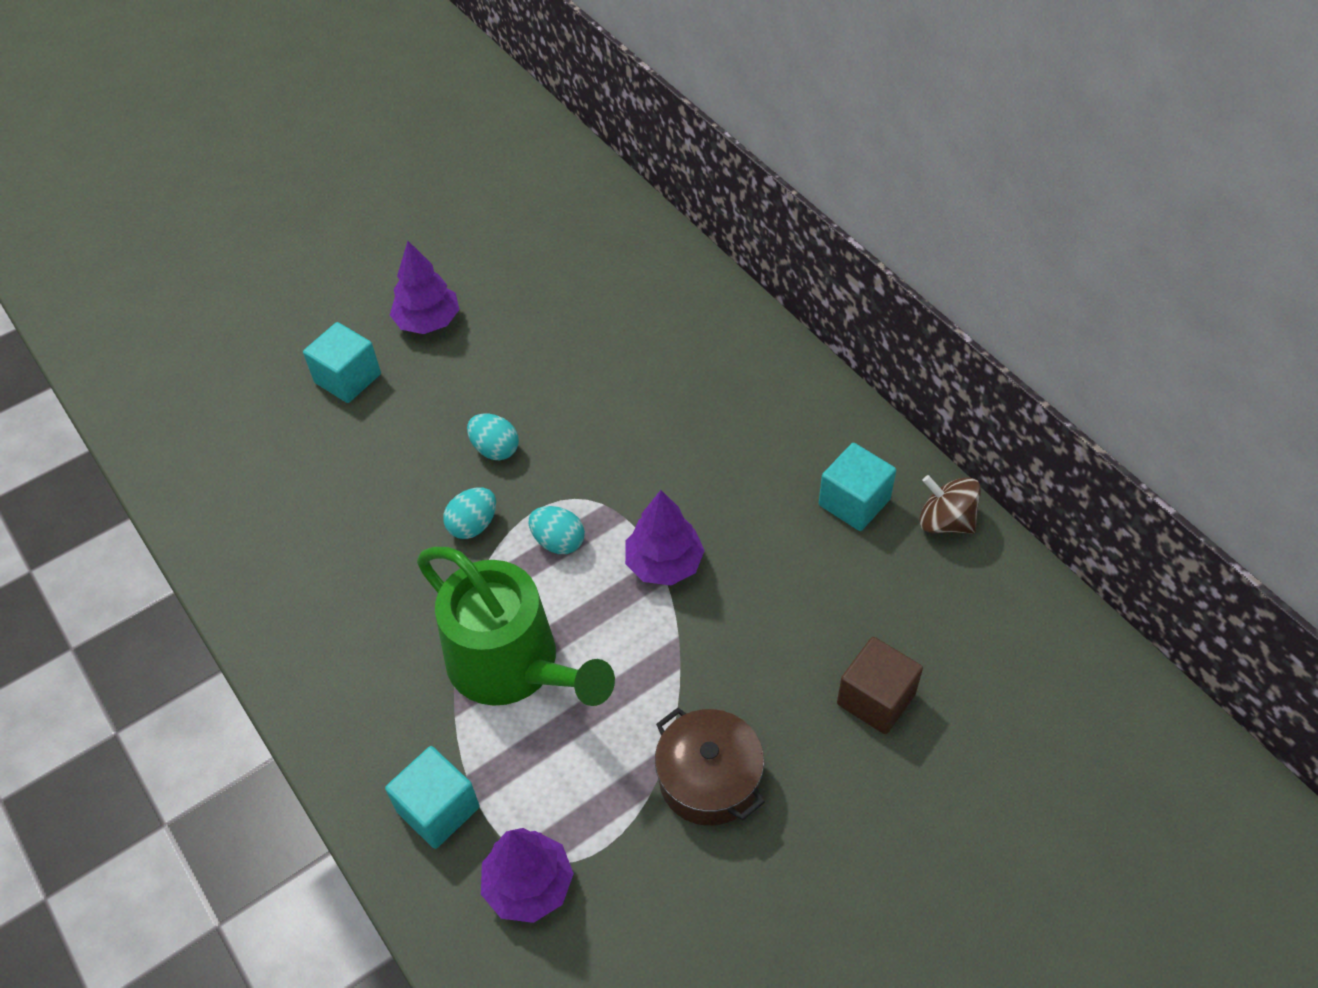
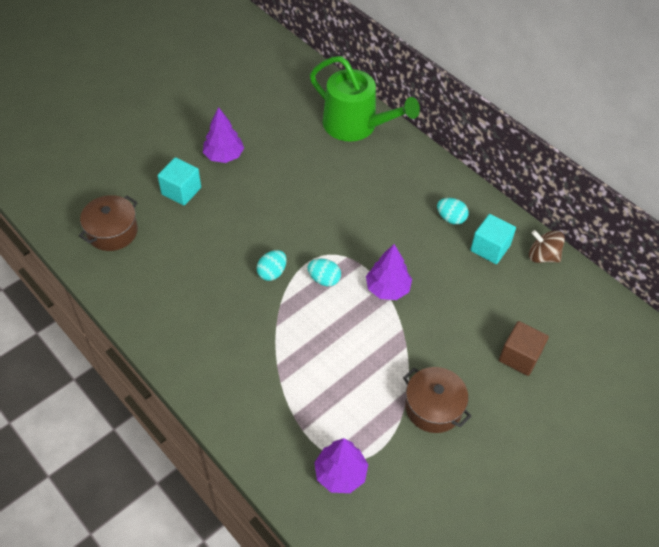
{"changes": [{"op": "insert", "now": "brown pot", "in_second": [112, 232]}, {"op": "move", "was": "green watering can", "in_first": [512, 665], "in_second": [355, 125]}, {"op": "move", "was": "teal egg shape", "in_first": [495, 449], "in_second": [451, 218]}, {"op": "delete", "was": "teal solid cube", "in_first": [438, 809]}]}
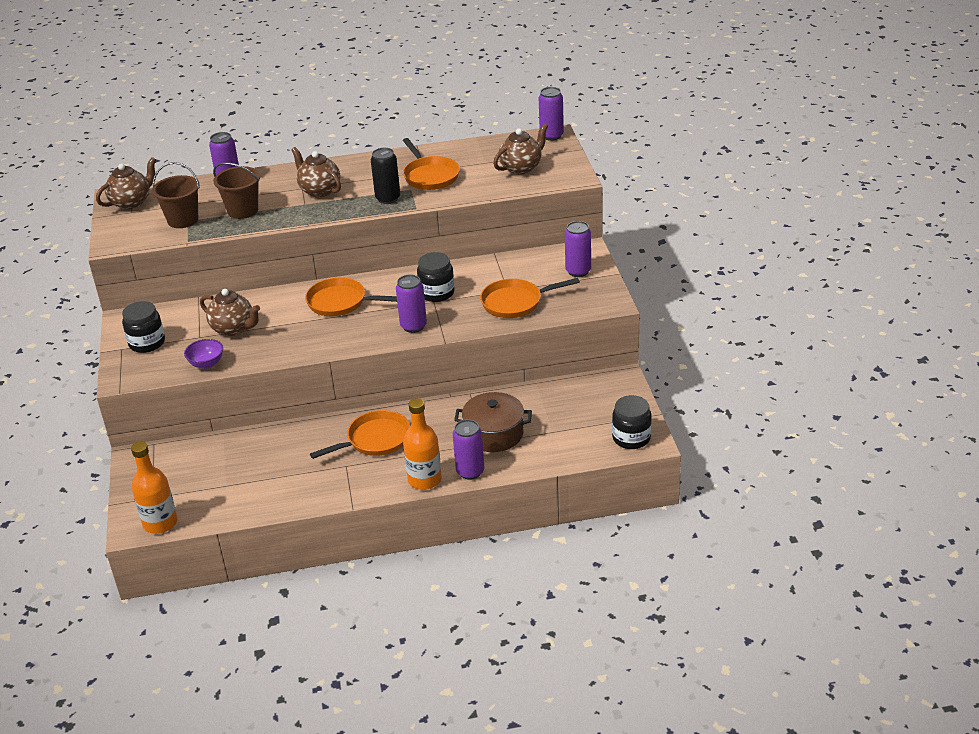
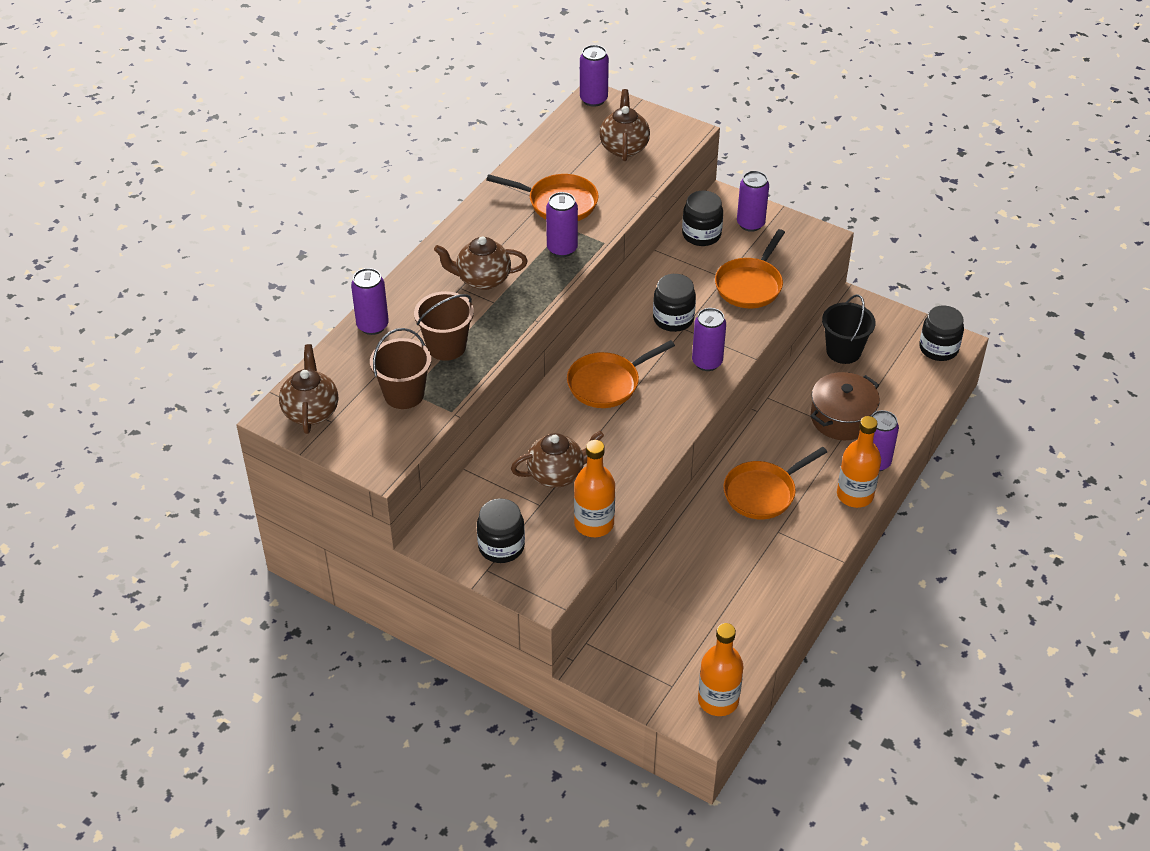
{"changes": [{"op": "recolor", "was": "jet-black tin", "now": "violet tin", "in_first": [388, 198], "in_second": [562, 249]}, {"op": "replace", "was": "violet bowl", "now": "orange bottle", "in_first": [206, 364], "in_second": [594, 523]}, {"op": "insert", "now": "jet-black jam jar", "in_second": [701, 234]}, {"op": "rotate", "was": "orange pan", "in_first": [375, 440], "in_second": [763, 492], "clockwise": -135}, {"op": "insert", "now": "jet-black sand bucket", "in_second": [843, 351]}]}
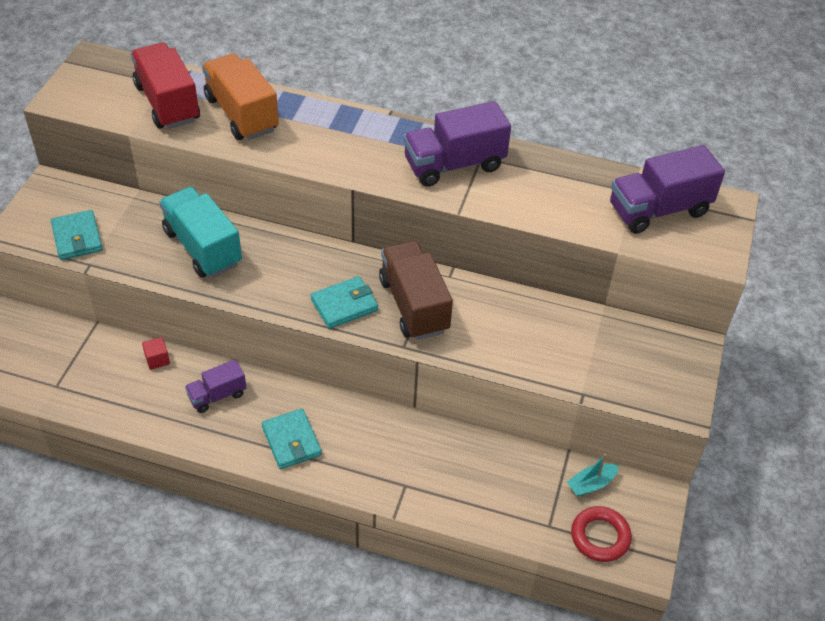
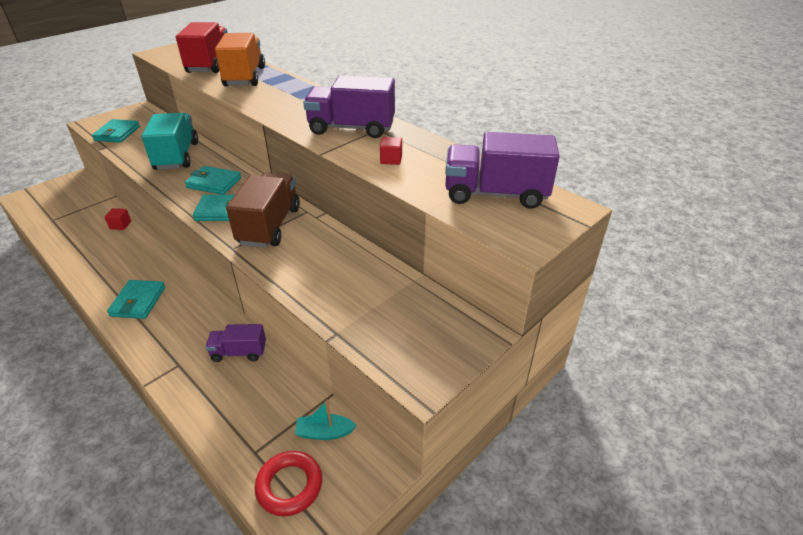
{"changes": [{"op": "insert", "now": "teal card wallet", "in_second": [214, 183]}, {"op": "move", "was": "violet lorry", "in_first": [217, 395], "in_second": [239, 352]}, {"op": "insert", "now": "red solid cube", "in_second": [391, 159]}]}
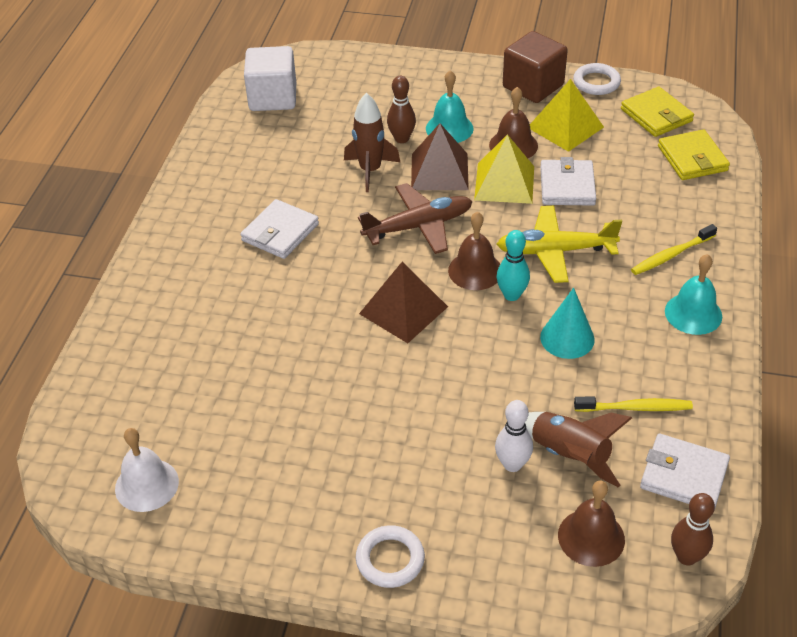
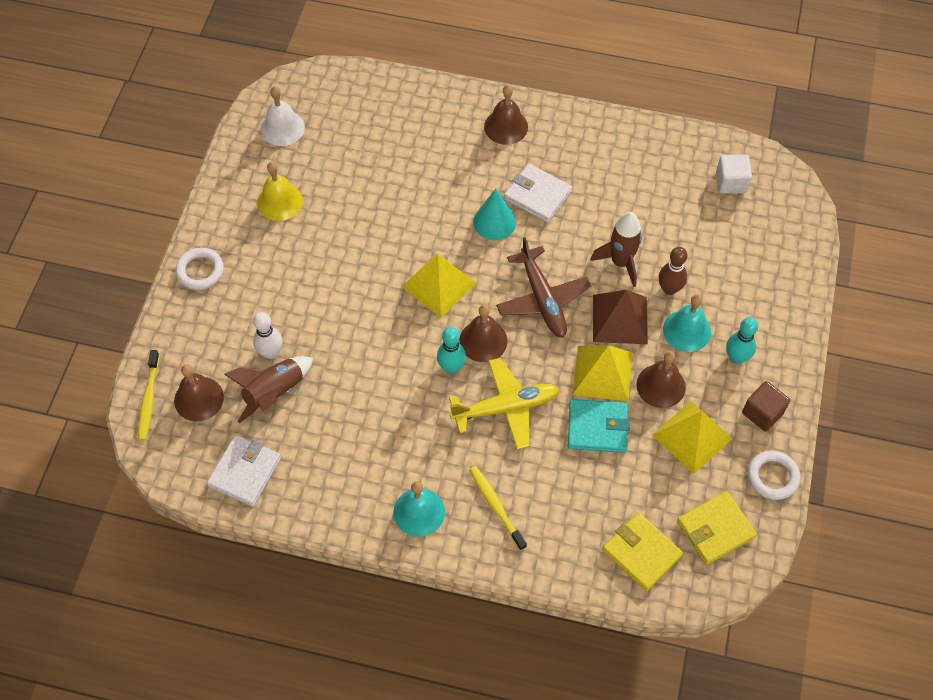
{"changes": [{"op": "move", "was": "yellow tooth brush", "in_first": [635, 408], "in_second": [149, 399]}, {"op": "insert", "now": "yellow bell", "in_second": [280, 201]}, {"op": "recolor", "was": "brown pyramid", "now": "yellow pyramid", "in_first": [403, 310], "in_second": [438, 285]}, {"op": "rotate", "was": "yellow plane", "in_first": [555, 251], "in_second": [505, 408], "clockwise": 75}, {"op": "move", "was": "teal cone shape", "in_first": [567, 338], "in_second": [494, 222]}, {"op": "insert", "now": "brown bell", "in_second": [506, 126]}, {"op": "recolor", "was": "snow-white card wallet", "now": "teal card wallet", "in_first": [567, 186], "in_second": [597, 427]}, {"op": "rotate", "was": "yellow card wallet", "in_first": [692, 158], "in_second": [641, 553], "clockwise": 60}, {"op": "resize", "was": "snow-white solid cube", "in_first": [273, 98], "in_second": [731, 182], "ratio": 0.64}, {"op": "insert", "now": "teal tenpin", "in_second": [736, 357]}, {"op": "resize", "was": "brown solid cube", "in_first": [533, 86], "in_second": [762, 413], "ratio": 0.64}, {"op": "delete", "was": "brown tenpin", "in_first": [686, 557]}]}
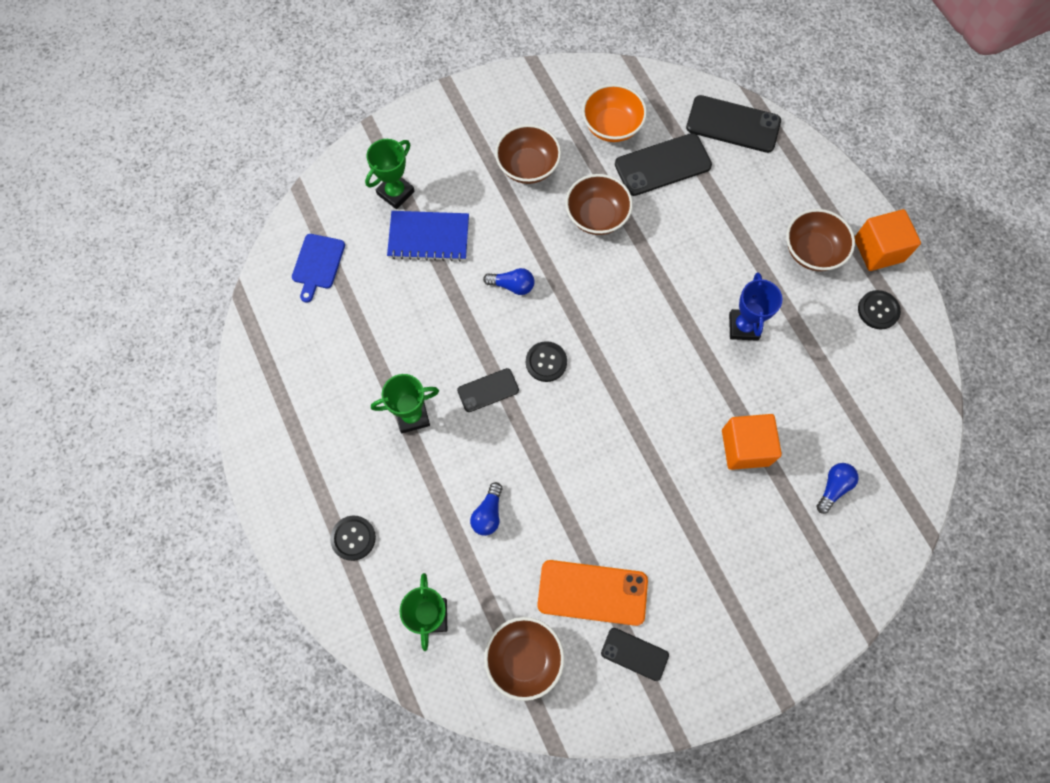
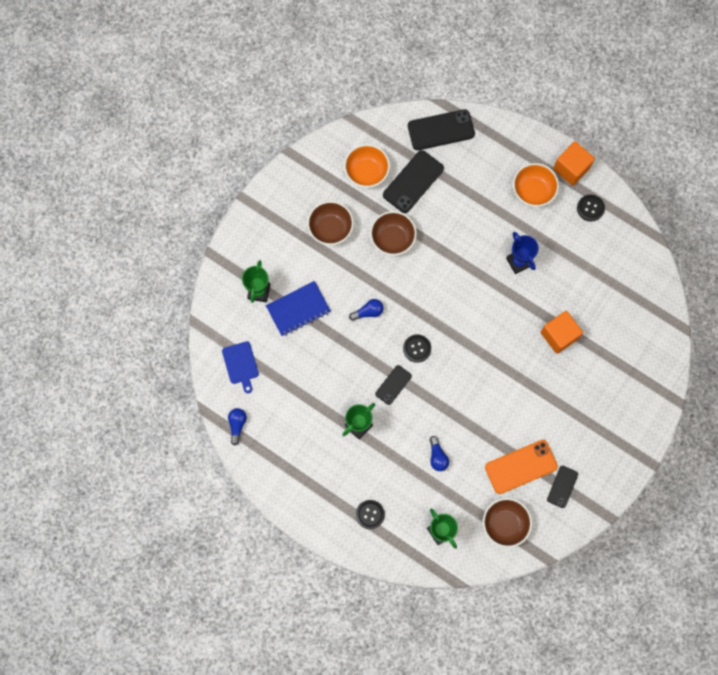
{"changes": [{"op": "move", "was": "royal blue light bulb", "in_first": [833, 488], "in_second": [237, 425]}, {"op": "recolor", "was": "brown bowl", "now": "orange bowl", "in_first": [812, 251], "in_second": [533, 191]}, {"op": "rotate", "was": "jet-black phone", "in_first": [634, 654], "in_second": [562, 486], "clockwise": -60}]}
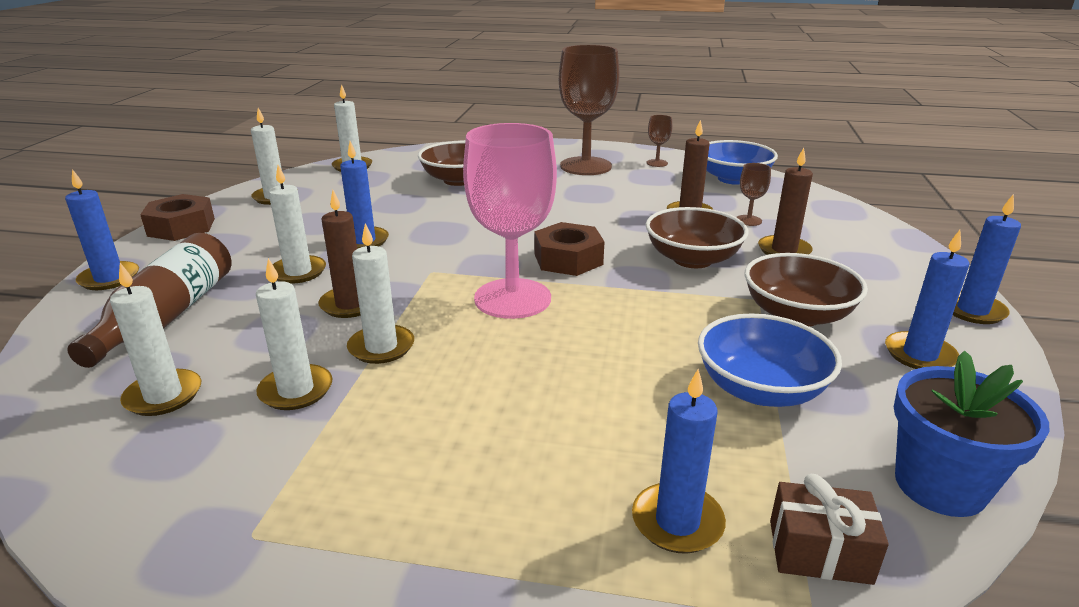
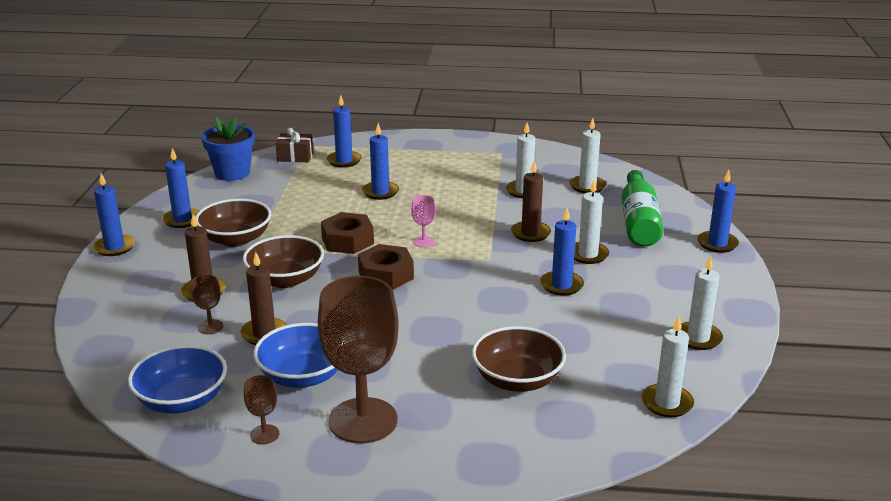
{"changes": [{"op": "move", "was": "royal blue bowl", "in_first": [760, 389], "in_second": [303, 376]}, {"op": "move", "was": "brown hexagon nut", "in_first": [181, 227], "in_second": [347, 241]}, {"op": "insert", "now": "royal blue candle", "in_second": [380, 192]}, {"op": "resize", "was": "rose-pink chalice", "in_first": [512, 298], "in_second": [423, 242], "ratio": 0.42}, {"op": "recolor", "was": "brown bottle", "now": "green bottle", "in_first": [168, 316], "in_second": [638, 221]}, {"op": "delete", "was": "snow-white candle", "in_first": [381, 347]}]}
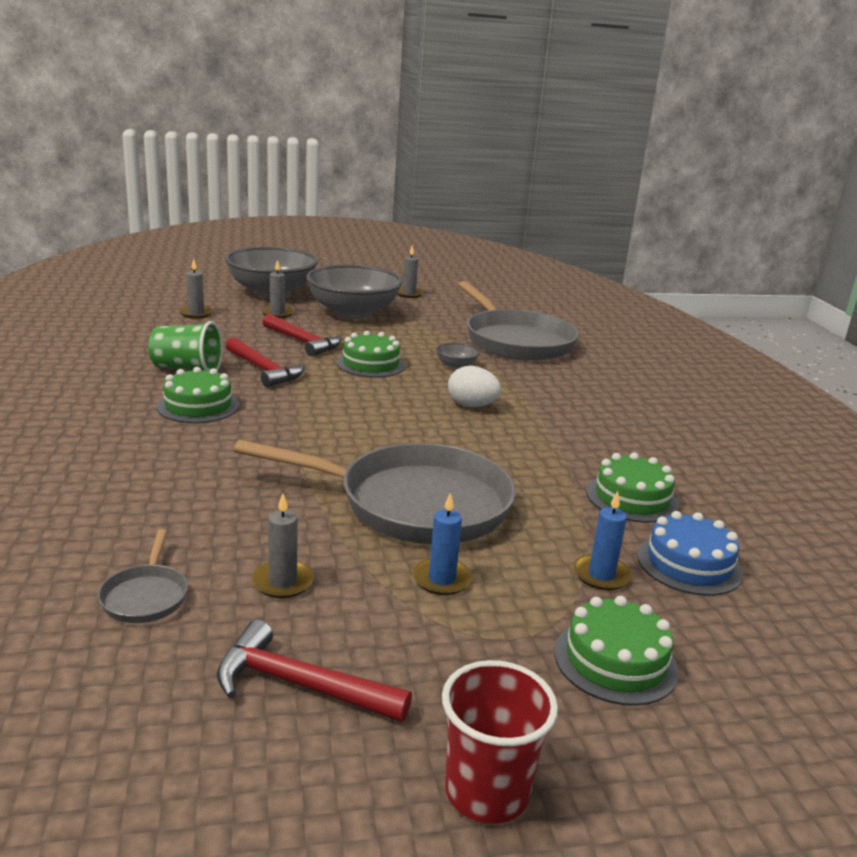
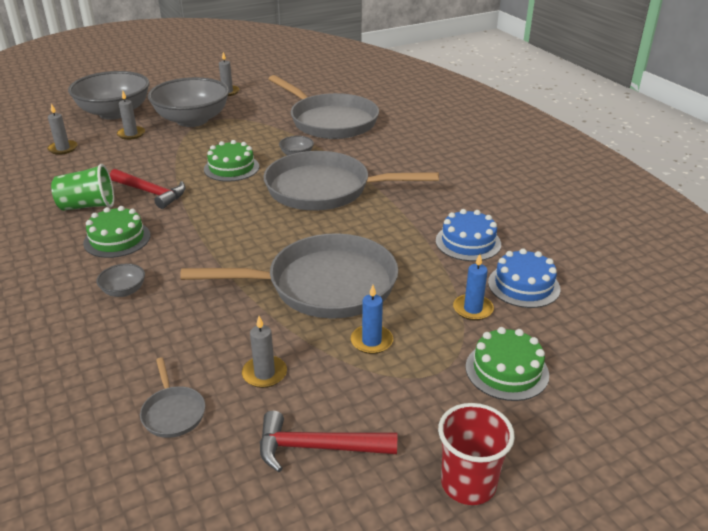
{"changes": [{"op": "insert", "now": "grey bowl", "in_second": [124, 291]}, {"op": "replace", "was": "snow-white egg shape", "now": "grey pan", "in_first": [472, 406], "in_second": [325, 189]}, {"op": "recolor", "was": "green cake", "now": "royal blue cake", "in_first": [632, 498], "in_second": [468, 242]}, {"op": "delete", "was": "red hammer", "in_first": [303, 342]}]}
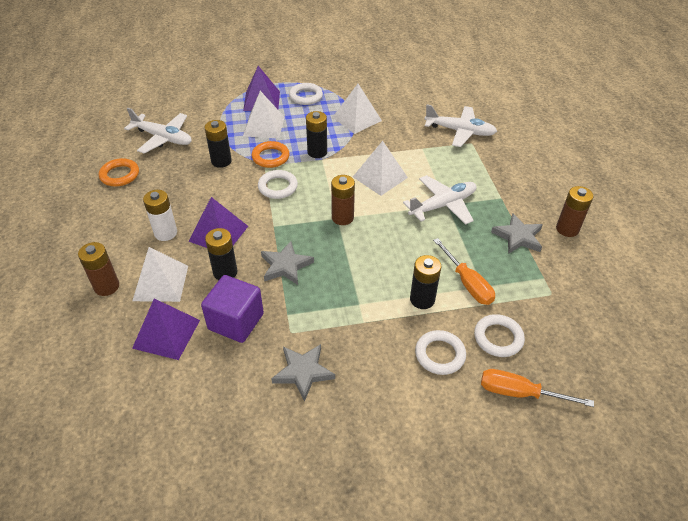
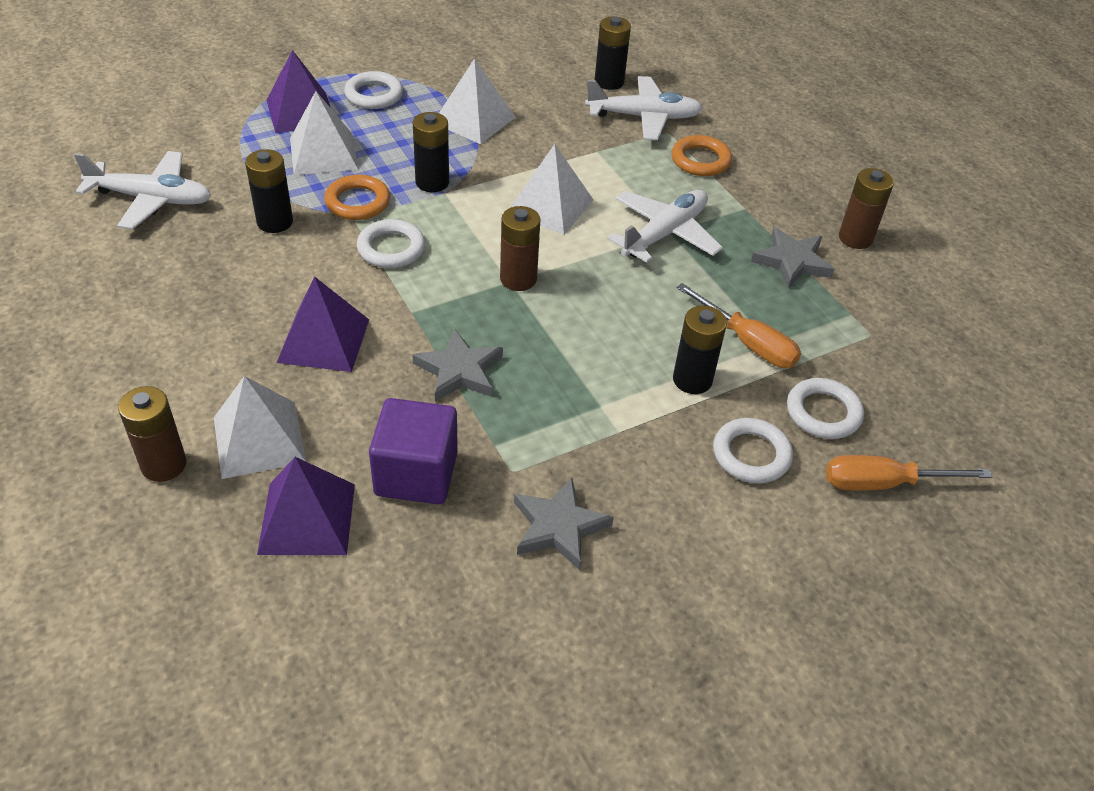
{"changes": [{"op": "move", "was": "jet-black battery", "in_first": [225, 272], "in_second": [609, 82]}, {"op": "move", "was": "orange ring", "in_first": [120, 175], "in_second": [700, 160]}, {"op": "delete", "was": "snow-white battery", "in_first": [165, 233]}]}
